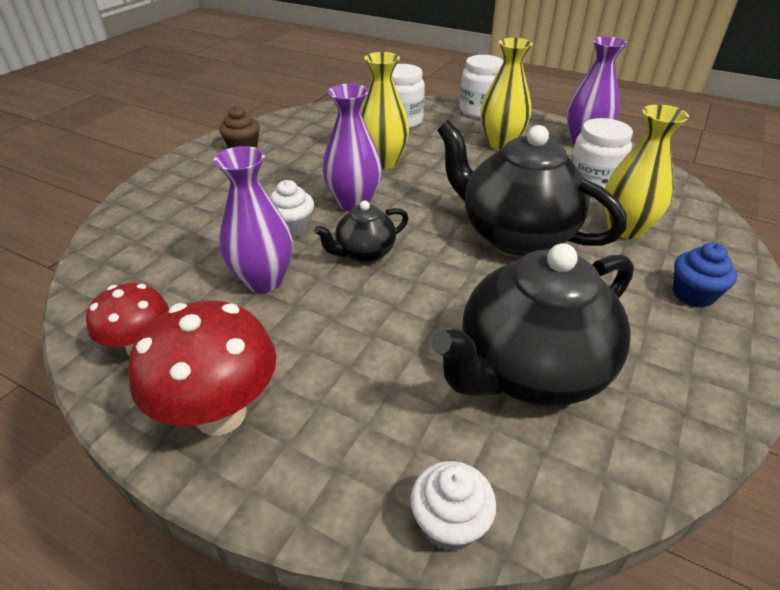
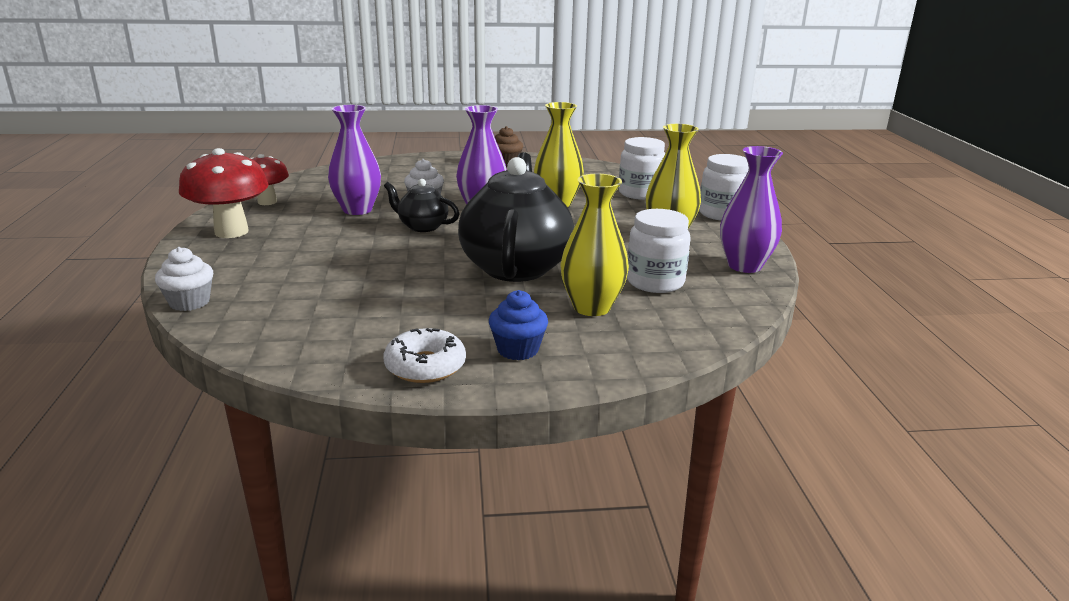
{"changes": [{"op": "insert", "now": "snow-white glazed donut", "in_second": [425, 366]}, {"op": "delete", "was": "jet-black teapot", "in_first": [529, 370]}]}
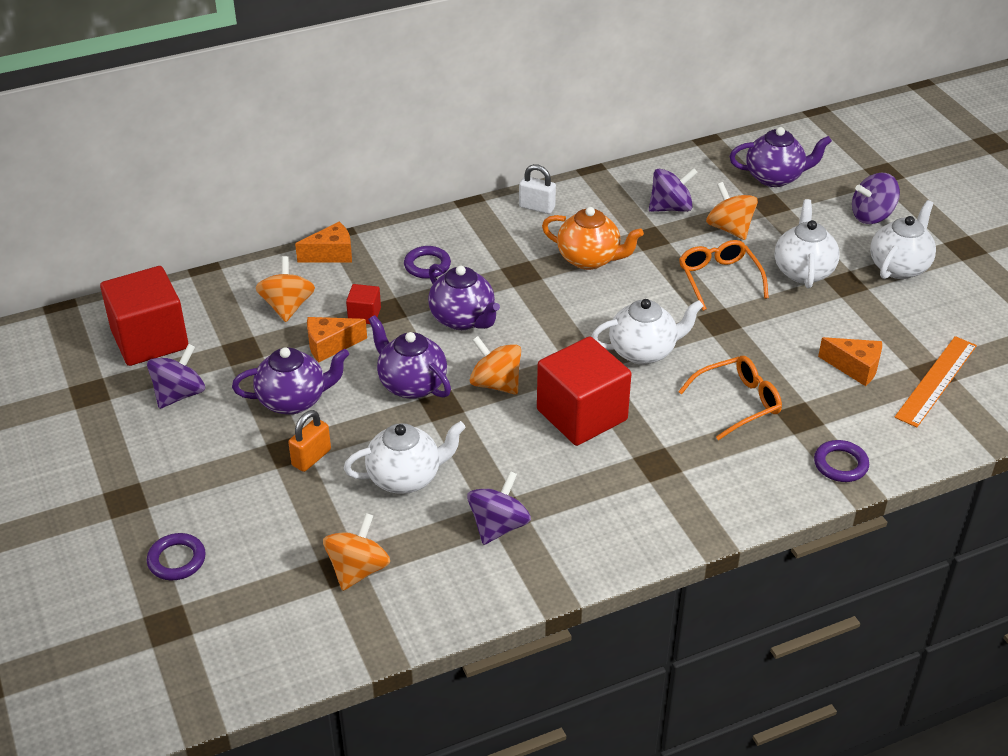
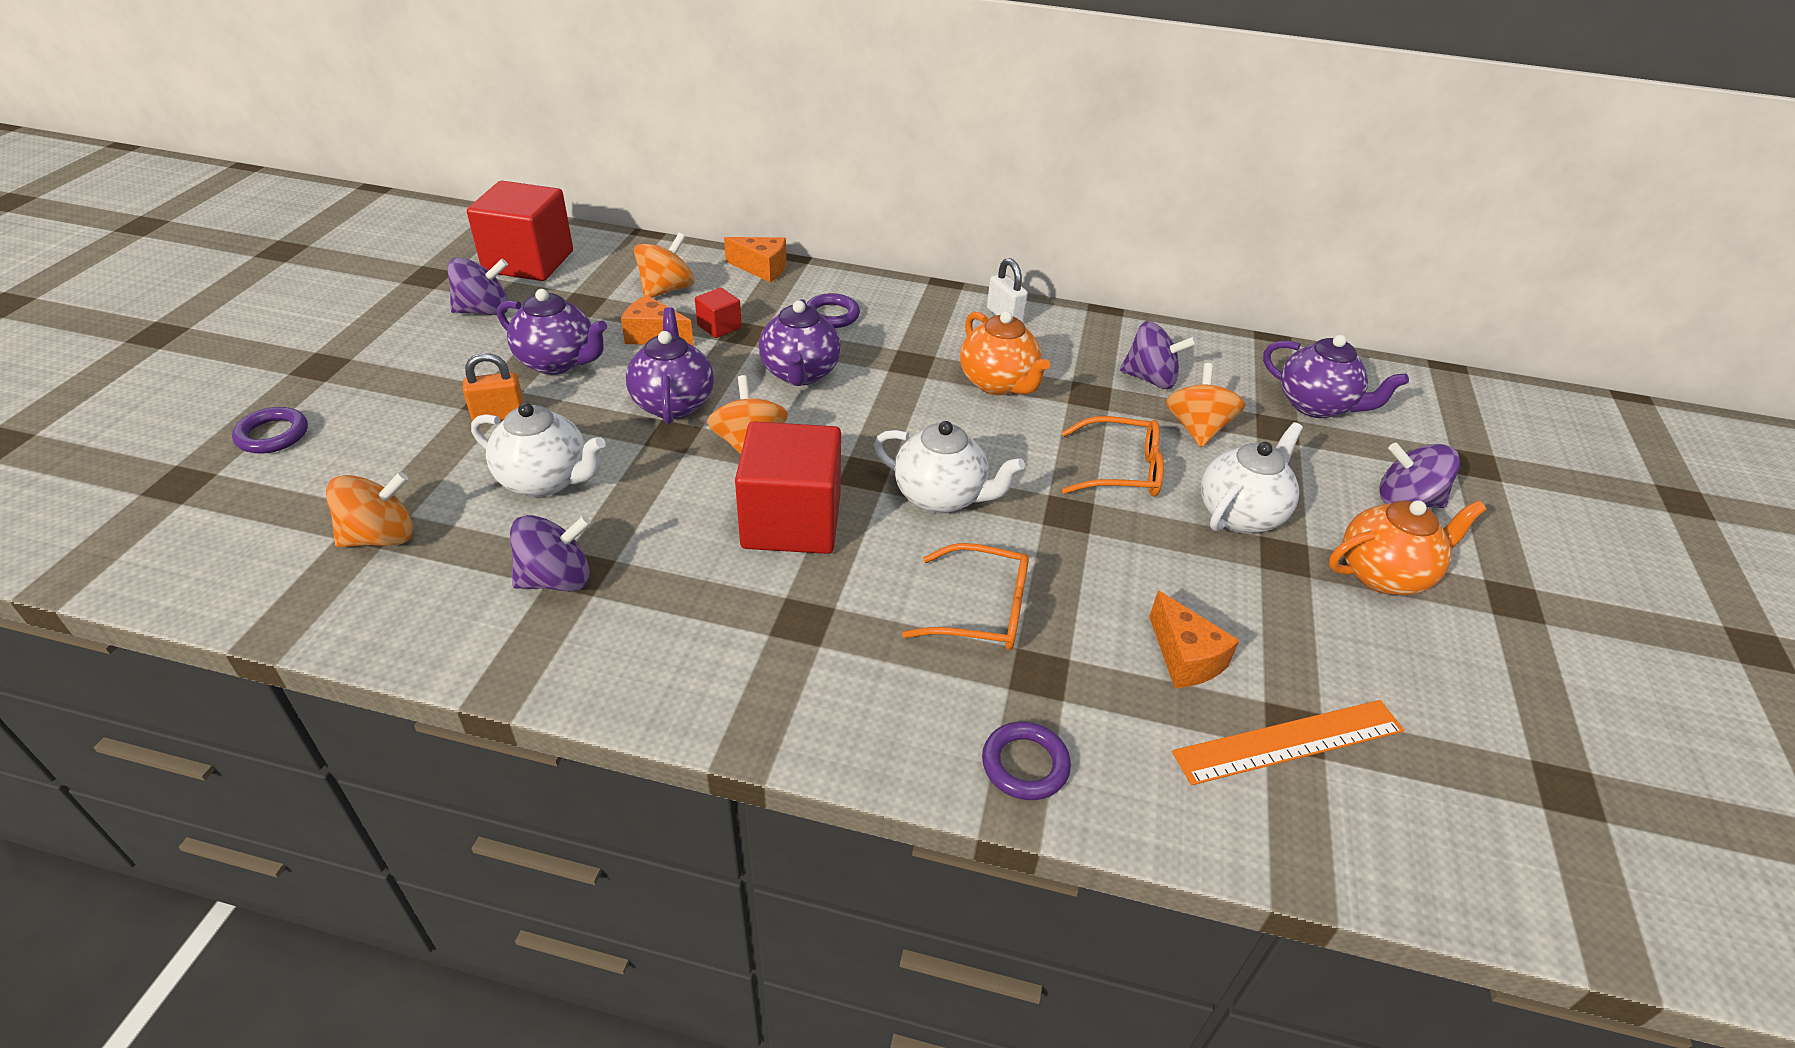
{"changes": [{"op": "rotate", "was": "orange spectacles", "in_first": [718, 278], "in_second": [1122, 470], "clockwise": 75}, {"op": "recolor", "was": "snow-white teapot", "now": "orange teapot", "in_first": [899, 267], "in_second": [1384, 574]}]}
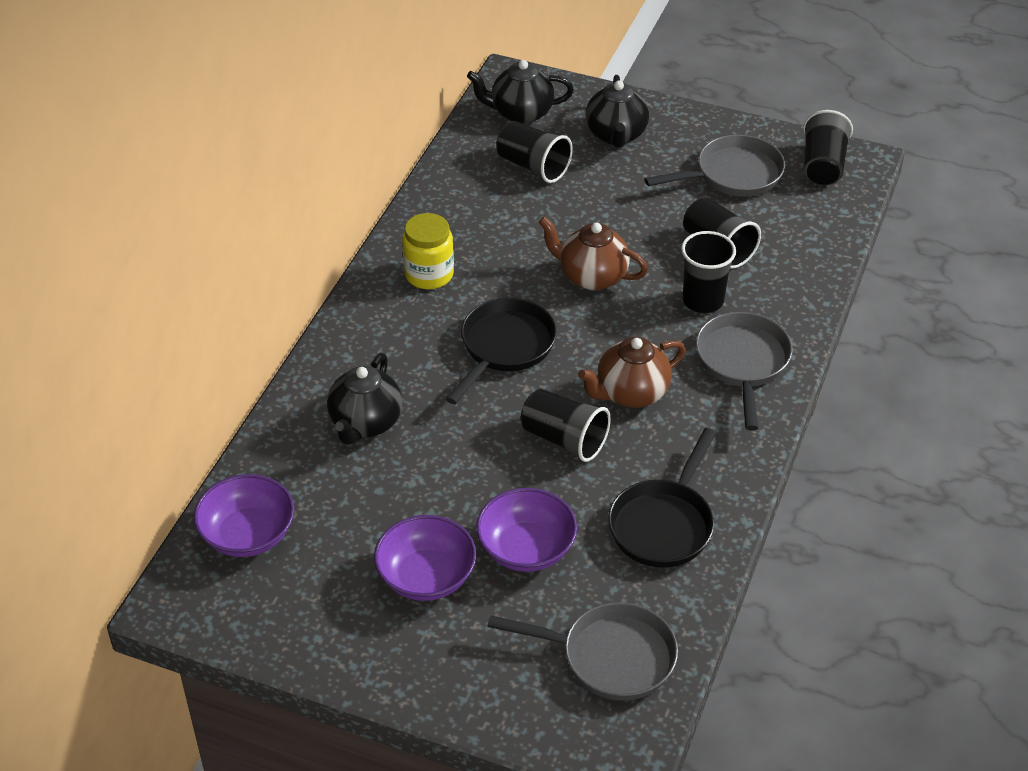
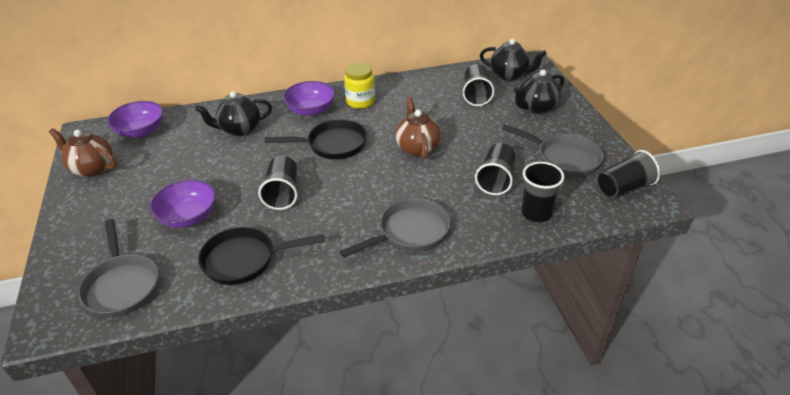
{"changes": [{"op": "move", "was": "brown teapot", "in_first": [631, 393], "in_second": [92, 168]}, {"op": "move", "was": "violet bowl", "in_first": [426, 577], "in_second": [311, 110]}, {"op": "rotate", "was": "jet-black teapot", "in_first": [520, 113], "in_second": [509, 75], "clockwise": 150}, {"op": "move", "was": "jet-black beaker", "in_first": [703, 301], "in_second": [536, 213]}]}
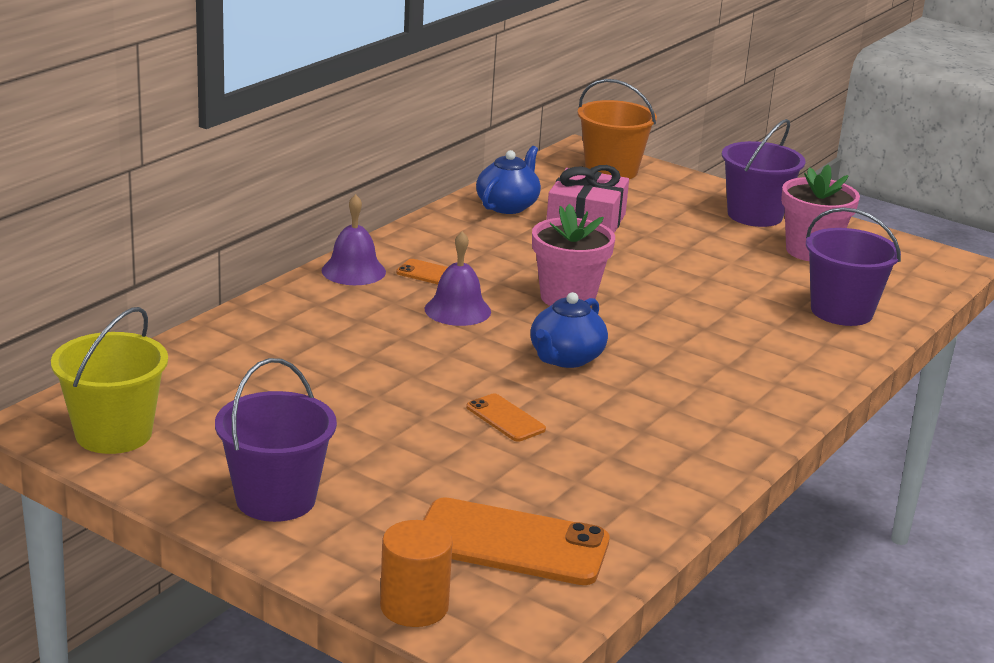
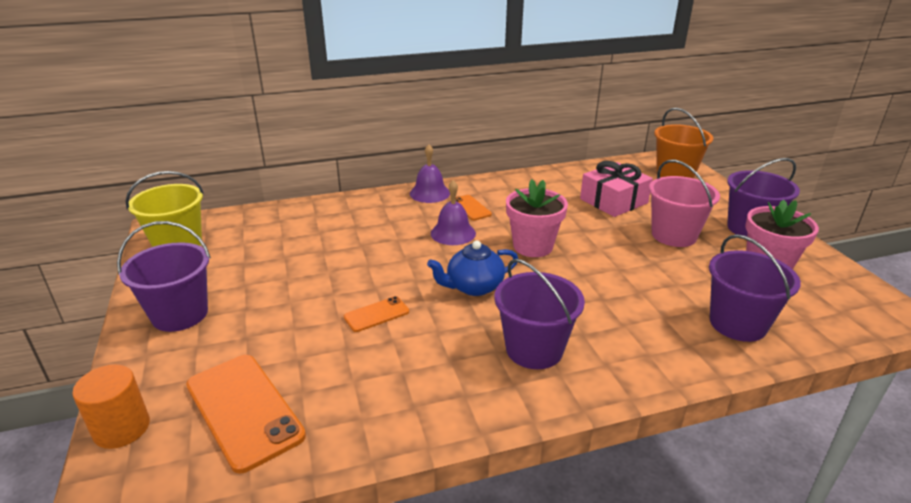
{"changes": [{"op": "rotate", "was": "orange phone", "in_first": [505, 418], "in_second": [376, 314], "clockwise": 60}, {"op": "insert", "now": "violet sand bucket", "in_second": [534, 349]}, {"op": "insert", "now": "rose-pink sand bucket", "in_second": [674, 235]}, {"op": "delete", "was": "royal blue teapot", "in_first": [507, 206]}]}
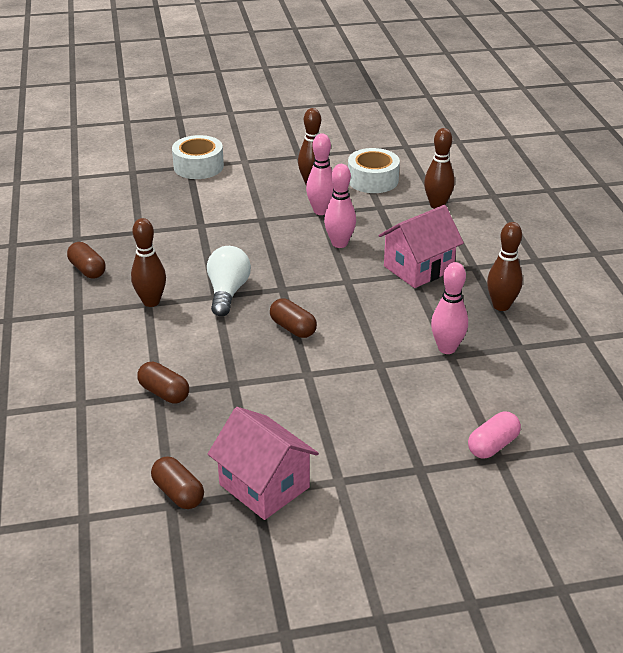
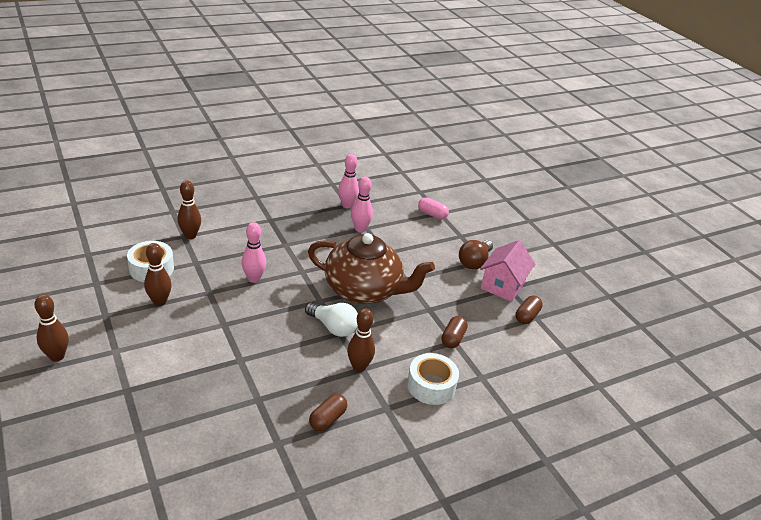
{"changes": [{"op": "move", "was": "brown tenpin", "in_first": [501, 306], "in_second": [57, 356]}, {"op": "rotate", "was": "snow-white light bulb", "in_first": [227, 292], "in_second": [333, 327], "clockwise": -135}, {"op": "replace", "was": "brown pill shape", "now": "brown teapot", "in_first": [293, 328], "in_second": [364, 290]}, {"op": "move", "was": "rose-pink tenpin", "in_first": [321, 211], "in_second": [347, 205]}, {"op": "move", "was": "snow-white roll of tape", "in_first": [198, 166], "in_second": [431, 385]}, {"op": "insert", "now": "brown light bulb", "in_second": [474, 262]}, {"op": "delete", "was": "rose-pink cottage", "in_first": [418, 268]}]}
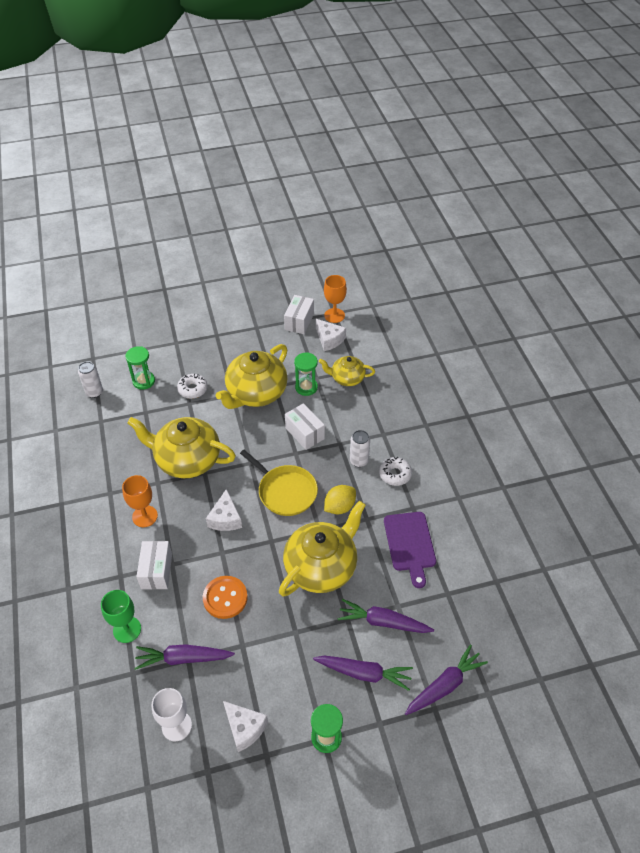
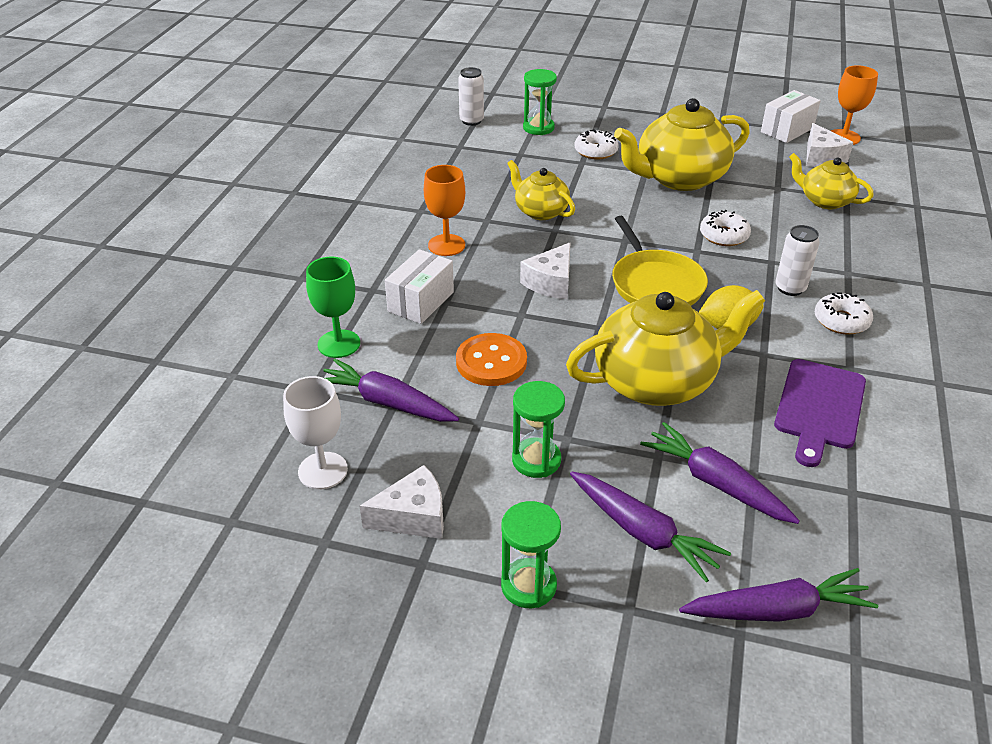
{"changes": [{"op": "rotate", "was": "snow-white cheese", "in_first": [244, 728], "in_second": [413, 516], "clockwise": -90}, {"op": "resize", "was": "yellow teapot", "in_first": [187, 460], "in_second": [540, 211], "ratio": 0.56}, {"op": "move", "was": "green sandglass", "in_first": [306, 387], "in_second": [536, 460]}, {"op": "replace", "was": "snow-white package", "now": "snow-white glazed donut", "in_first": [304, 433], "in_second": [724, 235]}]}
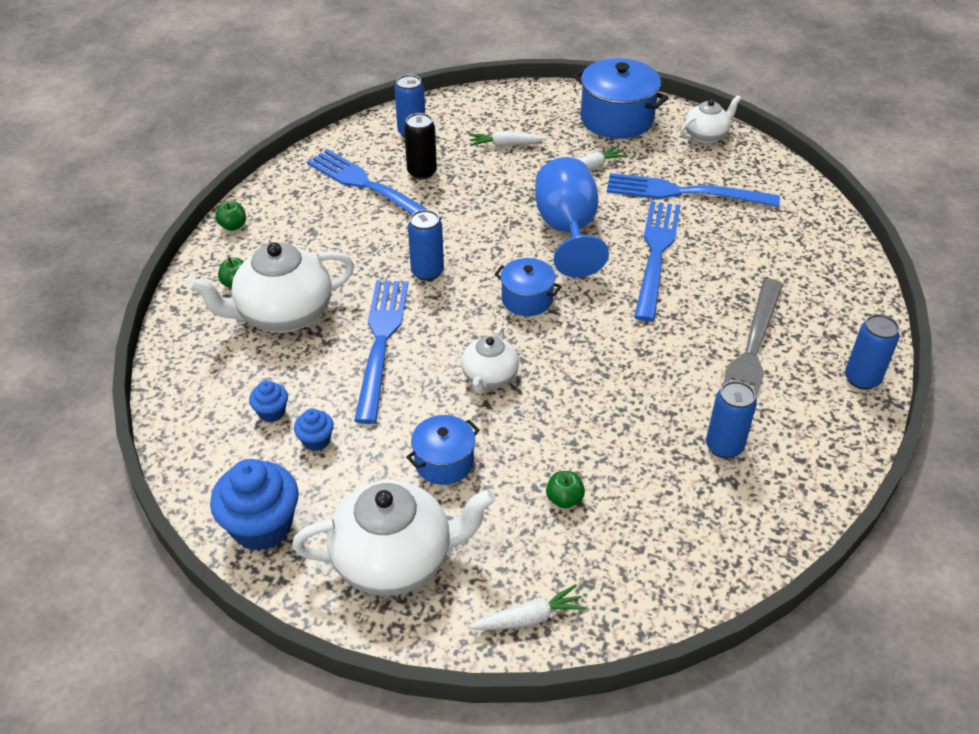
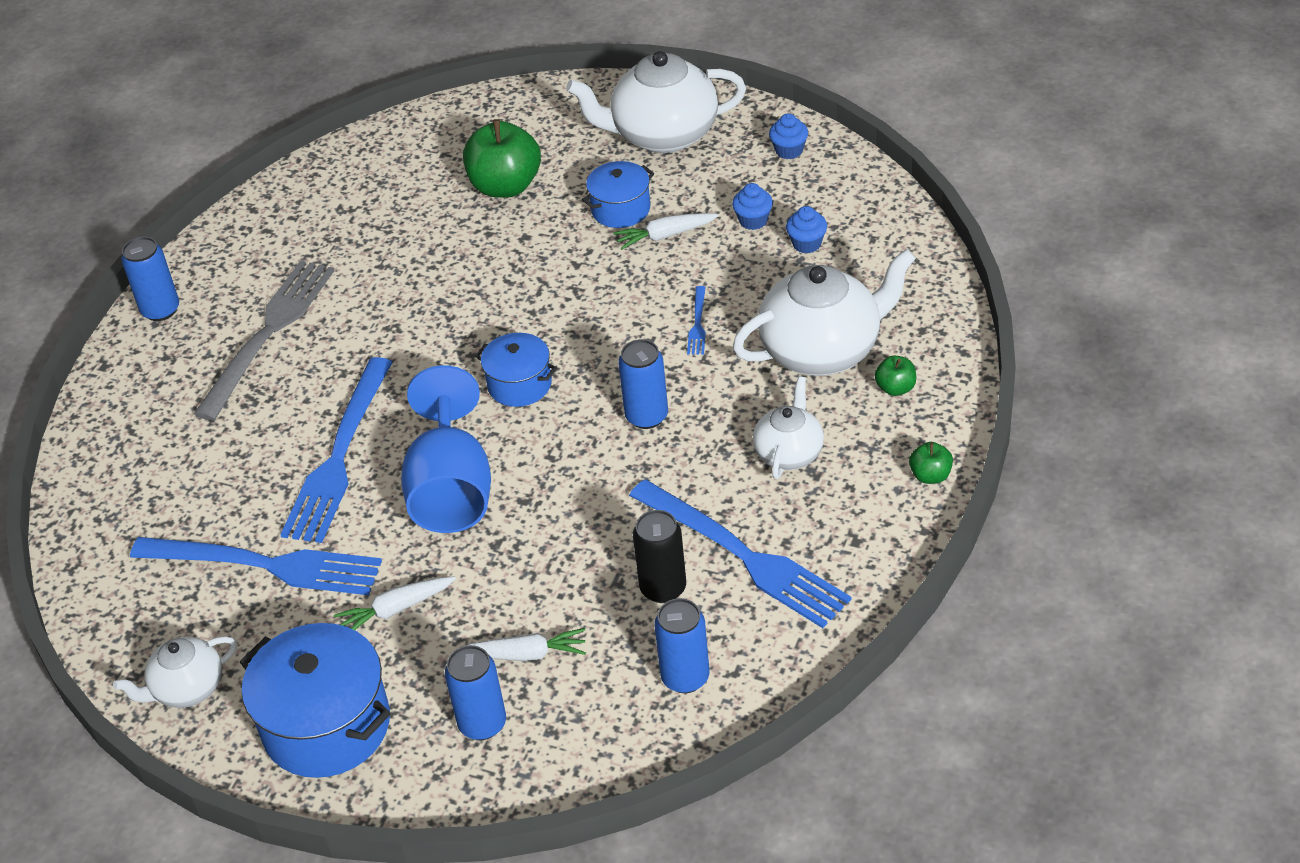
{"changes": [{"op": "move", "was": "royal blue tin", "in_first": [724, 446], "in_second": [482, 724]}, {"op": "resize", "was": "green apple fruit", "in_first": [564, 499], "in_second": [505, 186], "ratio": 2.11}, {"op": "move", "was": "snow-white root vegetable", "in_first": [529, 618], "in_second": [665, 235]}, {"op": "resize", "was": "royal blue dinner fork", "in_first": [381, 341], "in_second": [697, 324], "ratio": 0.41}, {"op": "move", "was": "snow-white teapot", "in_first": [489, 377], "in_second": [789, 453]}, {"op": "resize", "was": "royal blue cupcake", "in_first": [262, 526], "in_second": [789, 150], "ratio": 0.49}]}
